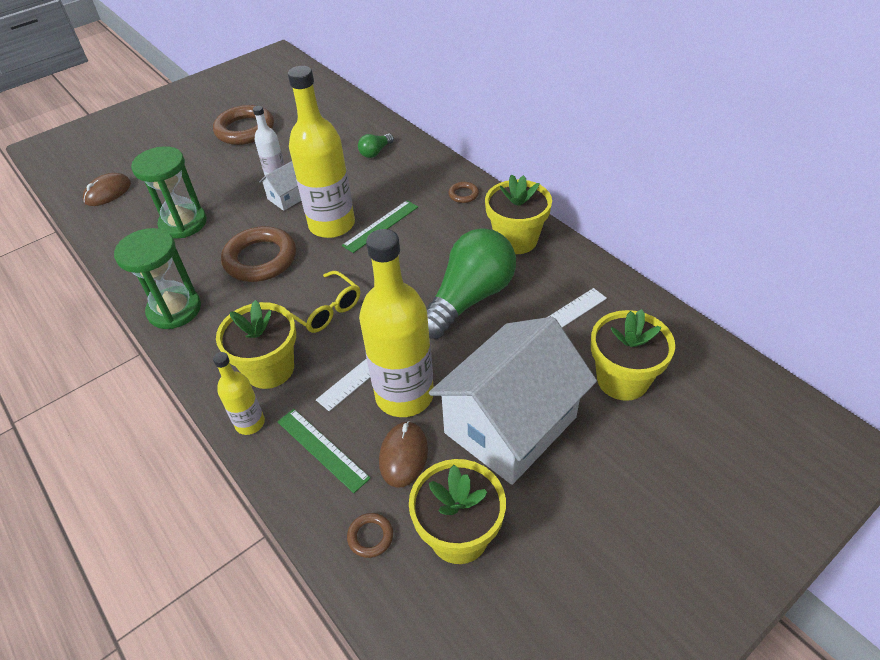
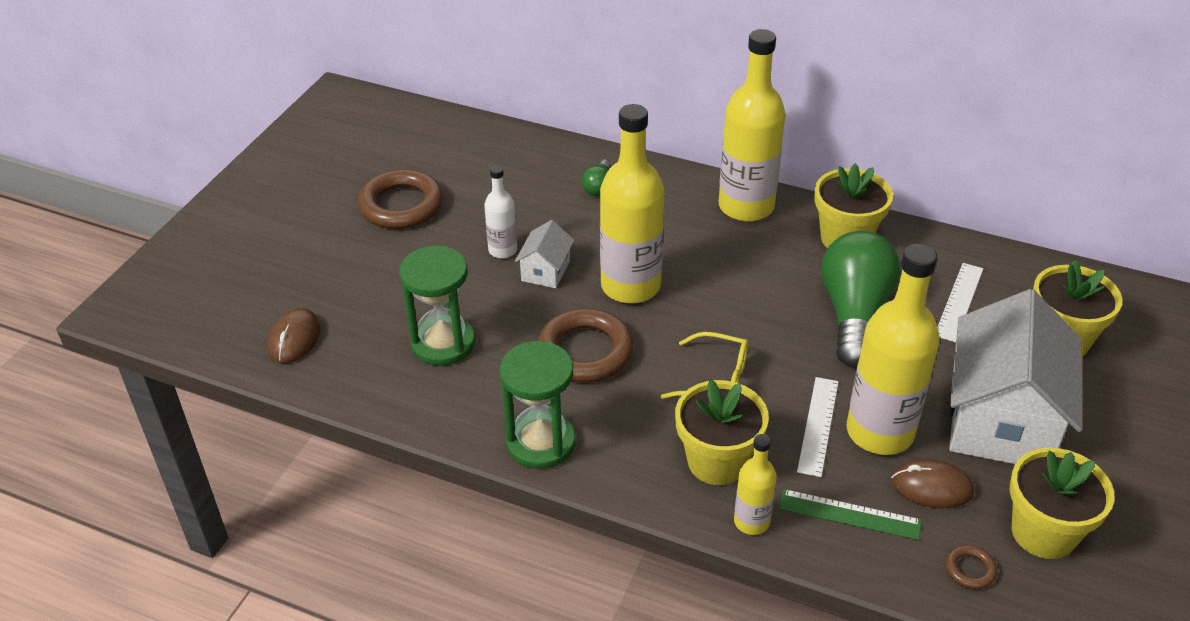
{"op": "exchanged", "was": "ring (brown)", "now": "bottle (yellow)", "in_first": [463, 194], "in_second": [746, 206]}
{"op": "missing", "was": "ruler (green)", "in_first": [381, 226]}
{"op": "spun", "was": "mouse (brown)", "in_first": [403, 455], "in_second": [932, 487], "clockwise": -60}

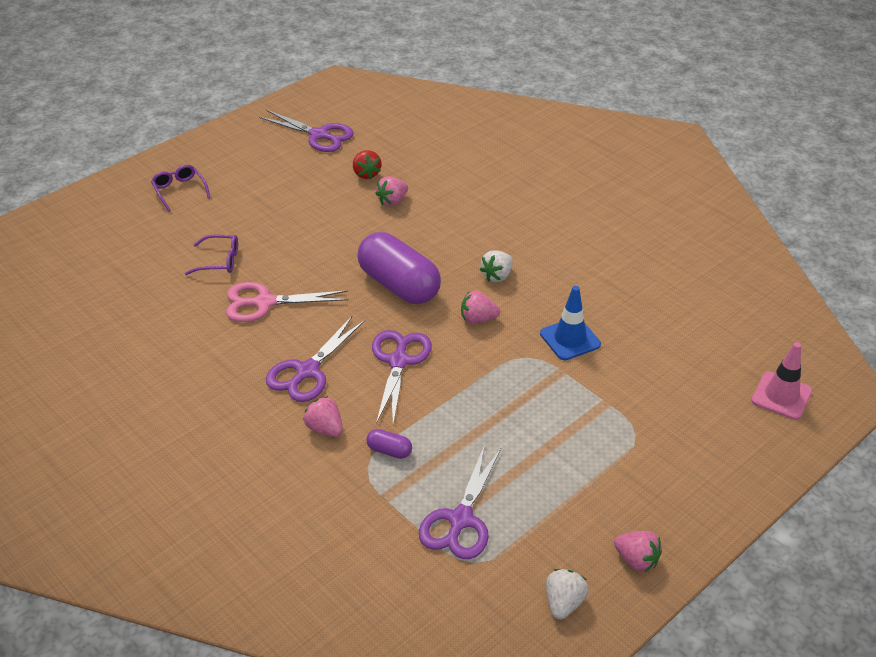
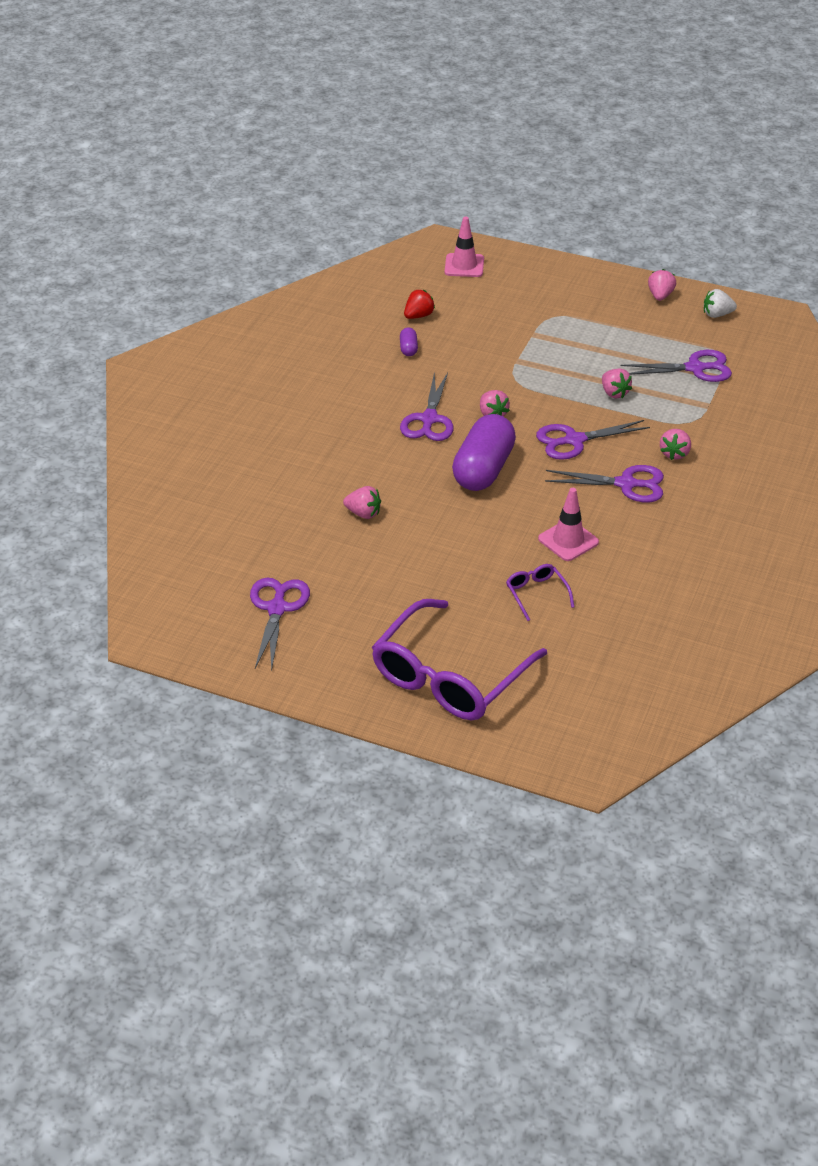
{"op": "relocated", "was": "strawberry (red)", "in_first": [366, 174], "in_second": [418, 316]}
{"op": "size", "was": "glasses (purple)", "in_first": [179, 191], "in_second": [450, 675], "ratio": 2.37}
{"op": "exchanged", "was": "strawberry (white)", "now": "scissors (purple)", "in_first": [497, 276], "in_second": [429, 419]}
{"op": "exchanged", "was": "scissors (pink)", "now": "traffic cone (pink)", "in_first": [264, 302], "in_second": [568, 540]}
{"op": "missing", "was": "traffic cone (blue)", "in_first": [570, 339]}
{"op": "relocated", "was": "capsule (purple)", "in_first": [389, 451], "in_second": [408, 349]}
{"op": "appeared", "now": "strawberry (pink)", "in_second": [614, 393]}

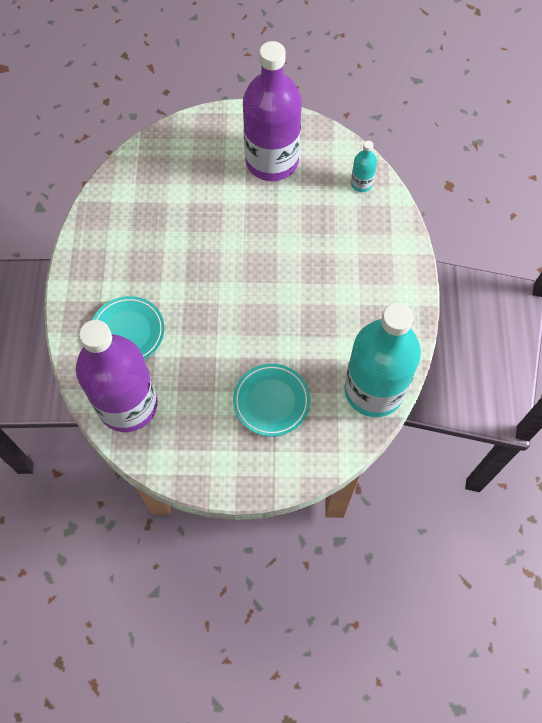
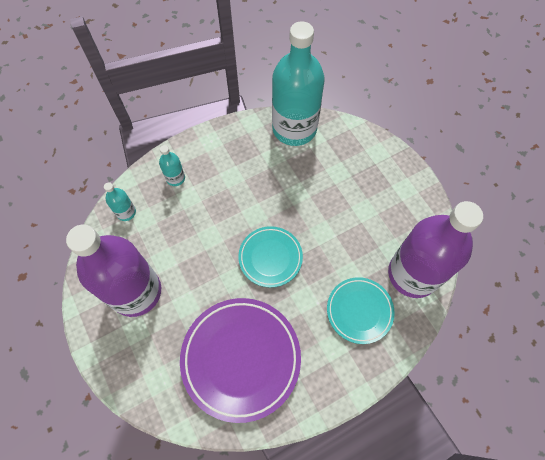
{"op": "relocated", "was": "plate (turquoise)", "in_first": [271, 401], "in_second": [270, 257]}
{"op": "appeared", "now": "bottle (turquoise)", "in_second": [175, 178]}
{"op": "appeared", "now": "plate (purple)", "in_second": [241, 358]}

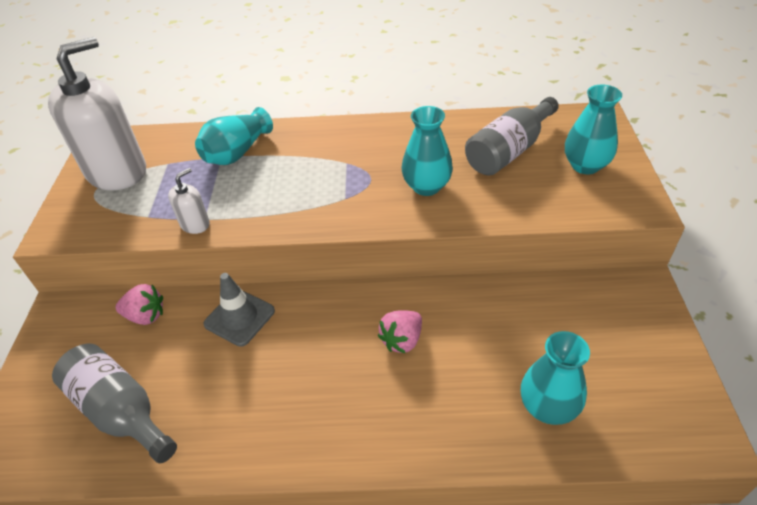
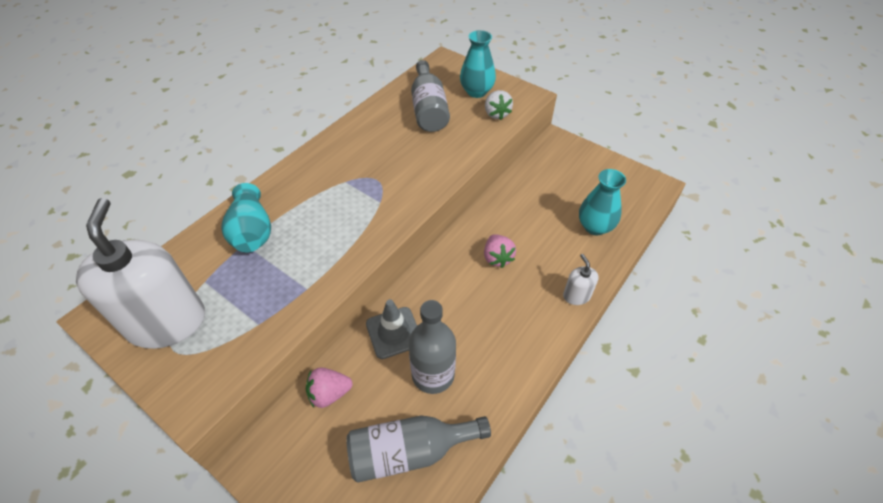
{"op": "missing", "was": "vase (turquoise)", "in_first": [426, 186]}
{"op": "relocated", "was": "soap dispenser (white)", "in_first": [195, 224], "in_second": [576, 295]}
{"op": "spun", "was": "strawberry (pink)", "in_first": [146, 316], "in_second": [329, 393], "clockwise": -150}
{"op": "appeared", "now": "strawberry (white)", "in_second": [496, 114]}
{"op": "appeared", "now": "bottle (grey)", "in_second": [433, 374]}

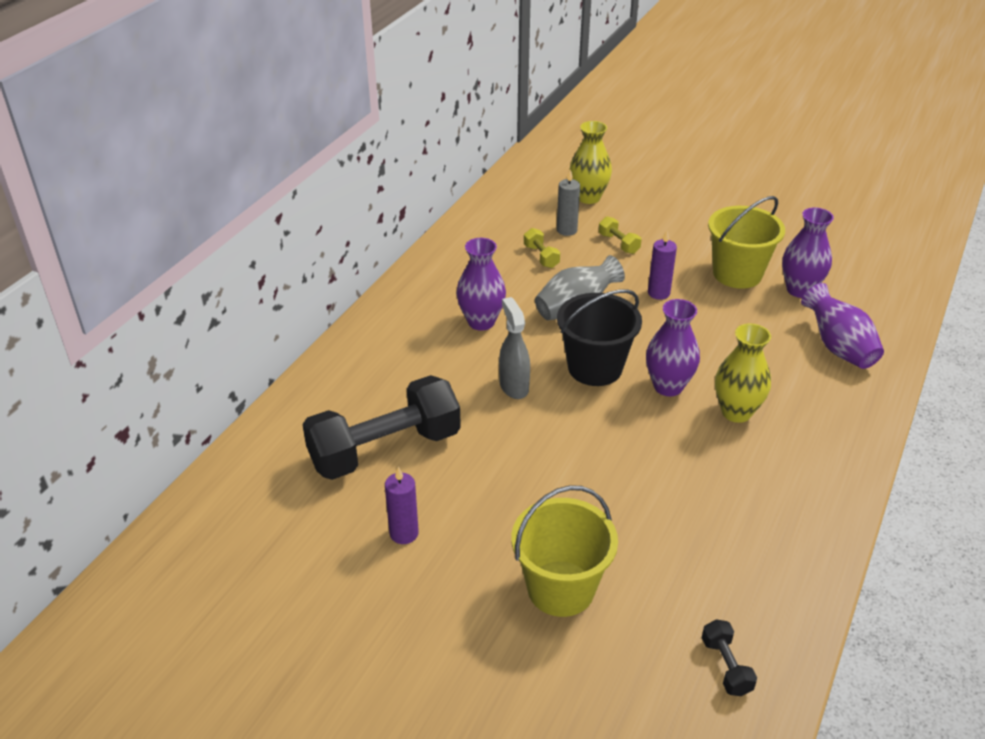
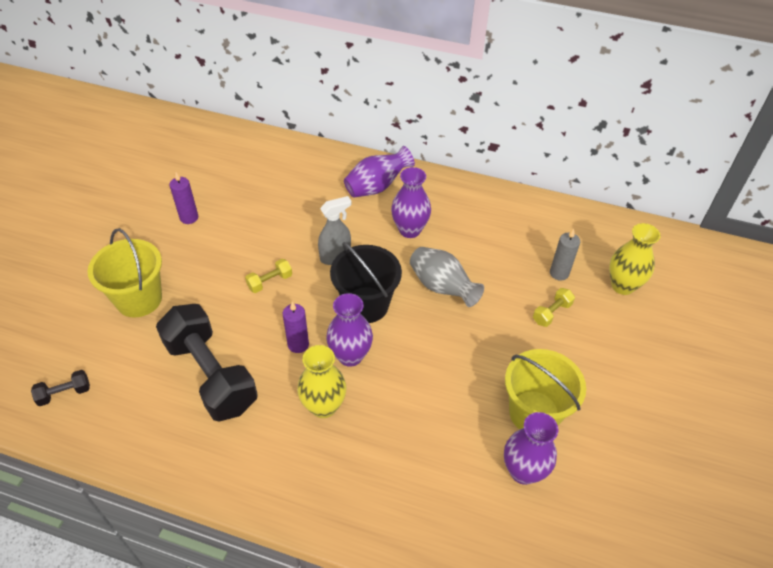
{"op": "relocated", "was": "dumbbell (yellow)", "in_first": [541, 256], "in_second": [270, 282]}
{"op": "relocated", "was": "candle (purple)", "in_first": [658, 293], "in_second": [298, 344]}
{"op": "relocated", "was": "vase (purple)", "in_first": [838, 347], "in_second": [377, 187]}
{"op": "relocated", "was": "dumbbell (black)", "in_first": [385, 449], "in_second": [211, 374]}

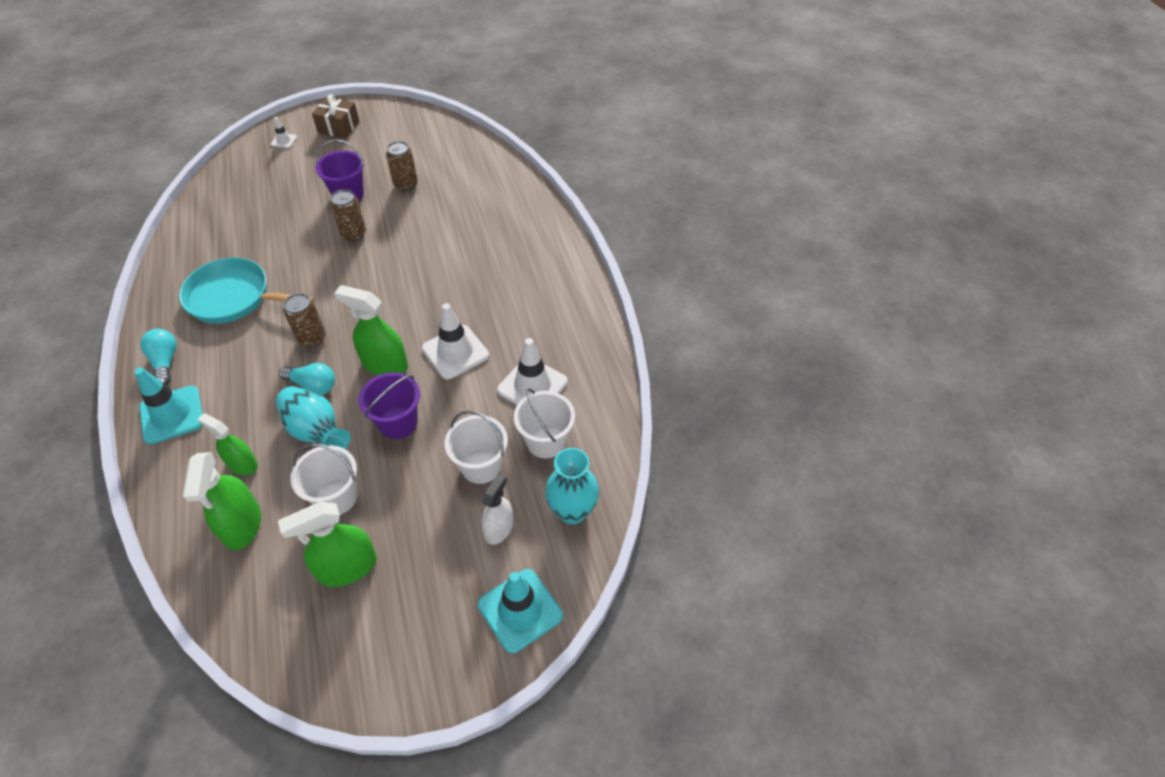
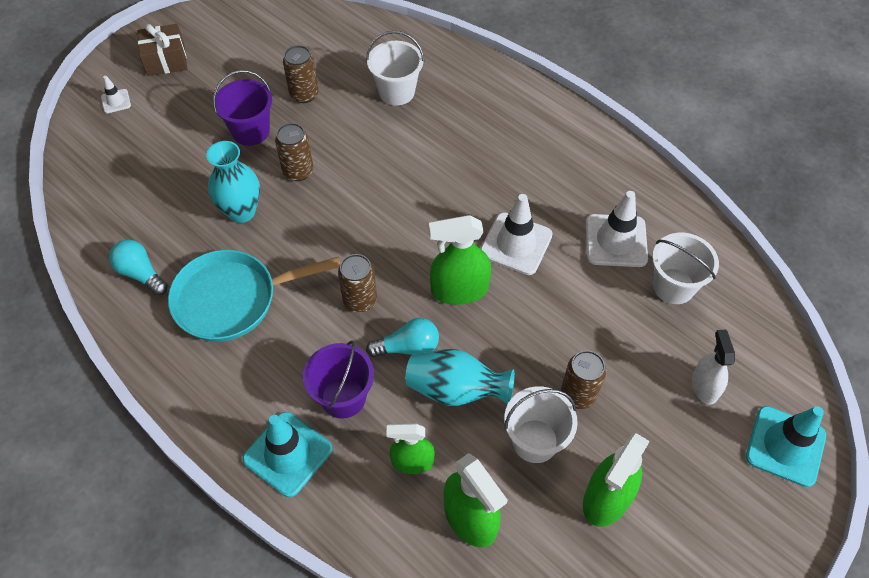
{"op": "relocated", "was": "light bulb (turquoise)", "in_first": [165, 362], "in_second": [141, 273]}
{"op": "relocated", "was": "bucket (purple)", "in_first": [398, 422], "in_second": [343, 397]}
{"op": "relocated", "was": "bucket (white)", "in_first": [481, 466], "in_second": [396, 92]}
{"op": "relocated", "was": "vase (turquoise)", "in_first": [572, 511], "in_second": [241, 211]}
{"op": "appeared", "now": "can (brown)", "in_second": [578, 394]}

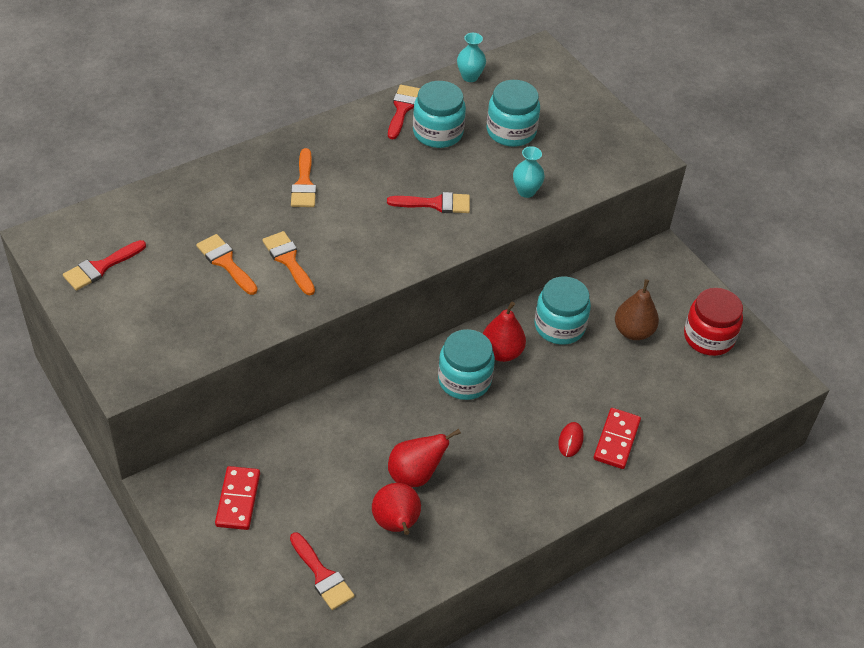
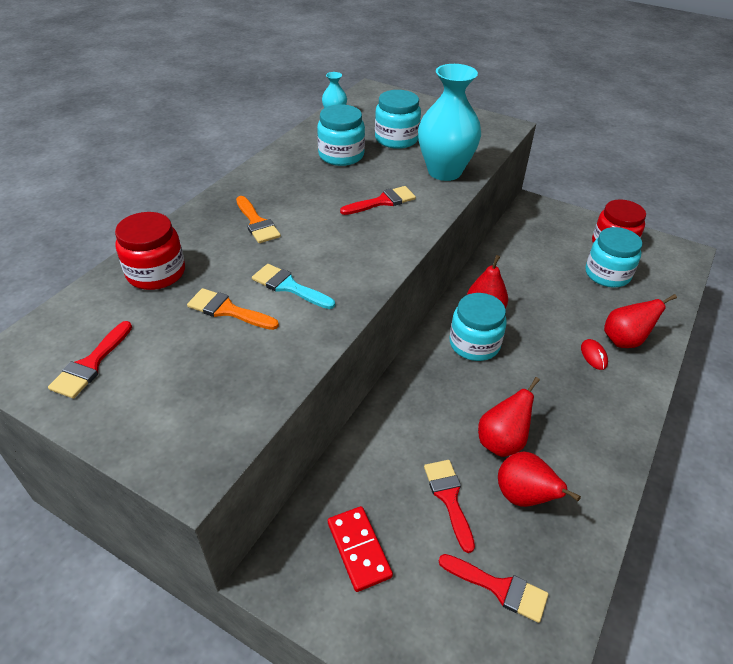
{"op": "relocated", "was": "brush (red)", "in_first": [402, 109], "in_second": [449, 498]}
{"op": "size", "was": "vase (turquoise)", "in_first": [526, 191], "in_second": [444, 171], "ratio": 2.14}
{"op": "colour", "was": "brush (orange)", "now": "brush (turquoise)", "in_first": [288, 260], "in_second": [289, 286]}
{"op": "relocated", "was": "jar (turquoise)", "in_first": [559, 326], "in_second": [607, 274]}
{"op": "missing", "was": "pear (brown)", "in_first": [633, 331]}
{"op": "exchanged", "was": "domino (red)", "now": "pear (red)", "in_first": [616, 440], "in_second": [624, 340]}
{"op": "appeared", "now": "jar (red)", "in_second": [156, 273]}

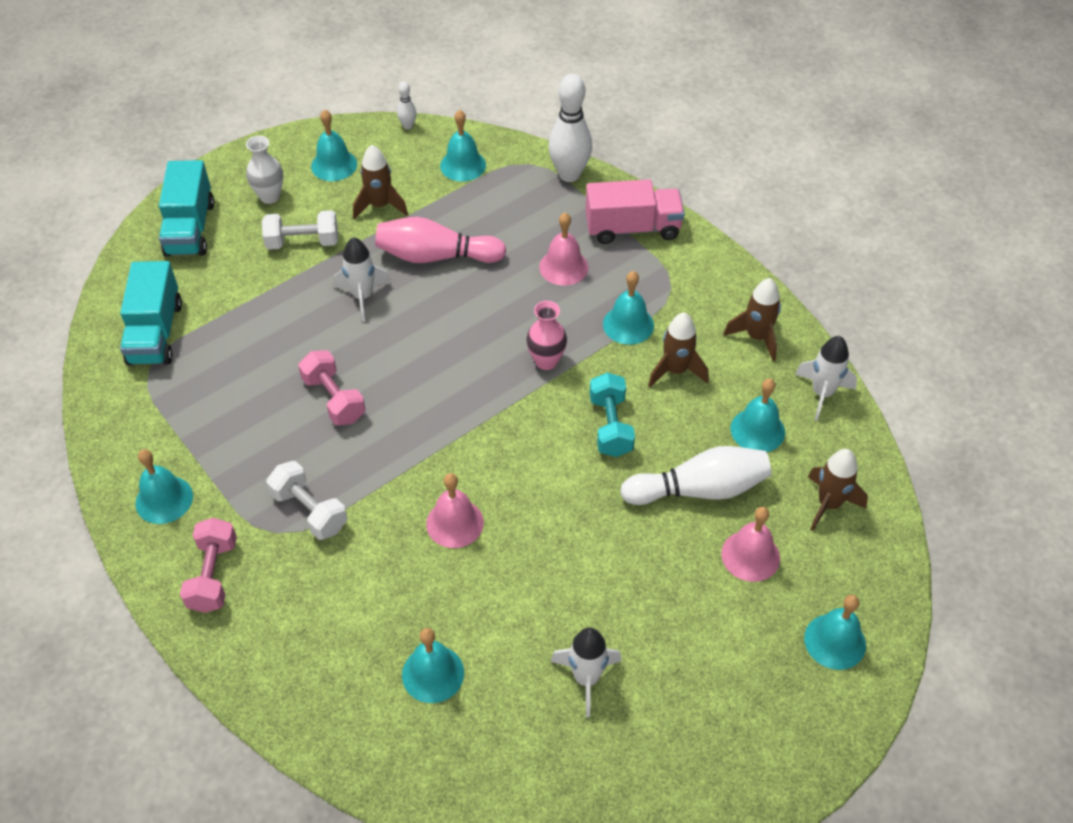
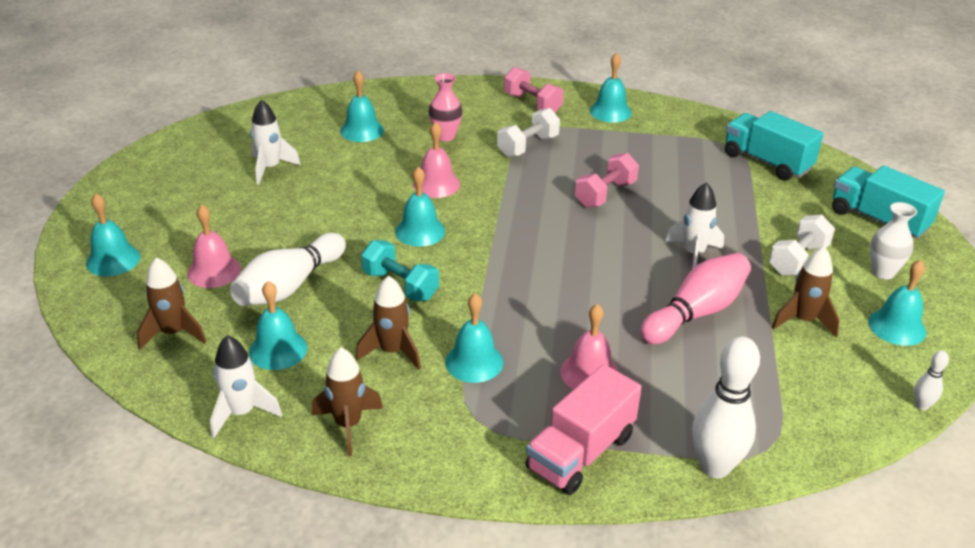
{"op": "relocated", "was": "bell (turquoise)", "in_first": [463, 165], "in_second": [420, 231]}
{"op": "relocated", "was": "vase (pink)", "in_first": [546, 361], "in_second": [445, 136]}
{"op": "spun", "was": "dumbbell (pink)", "in_first": [334, 399], "in_second": [605, 194], "clockwise": -60}
{"op": "spun", "was": "dumbbell (white)", "in_first": [309, 511], "in_second": [528, 146], "clockwise": -45}

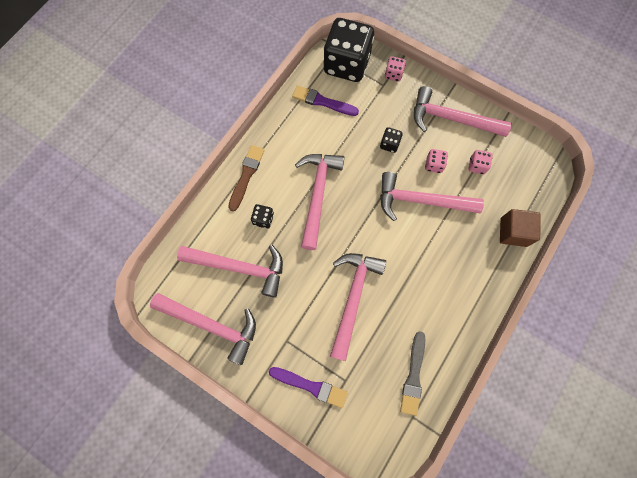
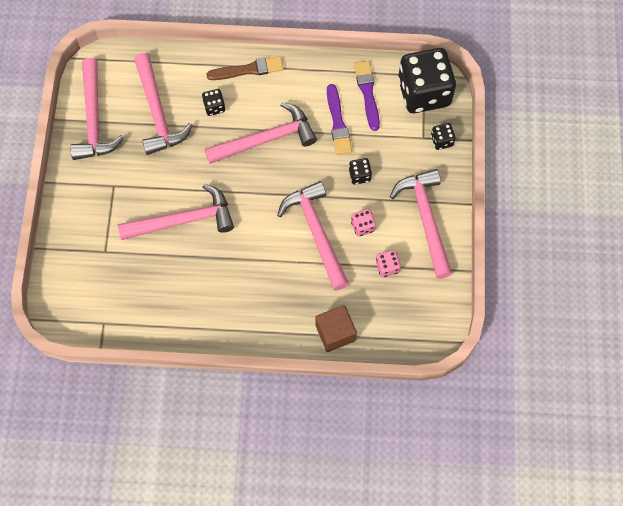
{"op": "colour", "was": "dice (pink)", "now": "dice (black)", "in_first": [393, 74], "in_second": [442, 141]}
{"op": "missing", "was": "brush (grey)", "in_first": [413, 375]}
{"op": "relocated", "was": "brush (purple)", "in_first": [310, 386], "in_second": [338, 123]}

